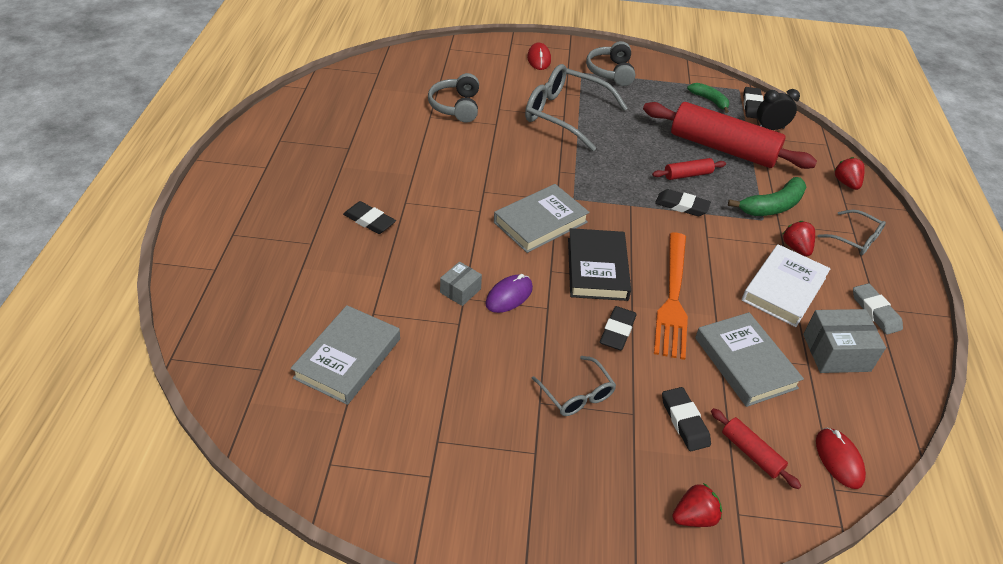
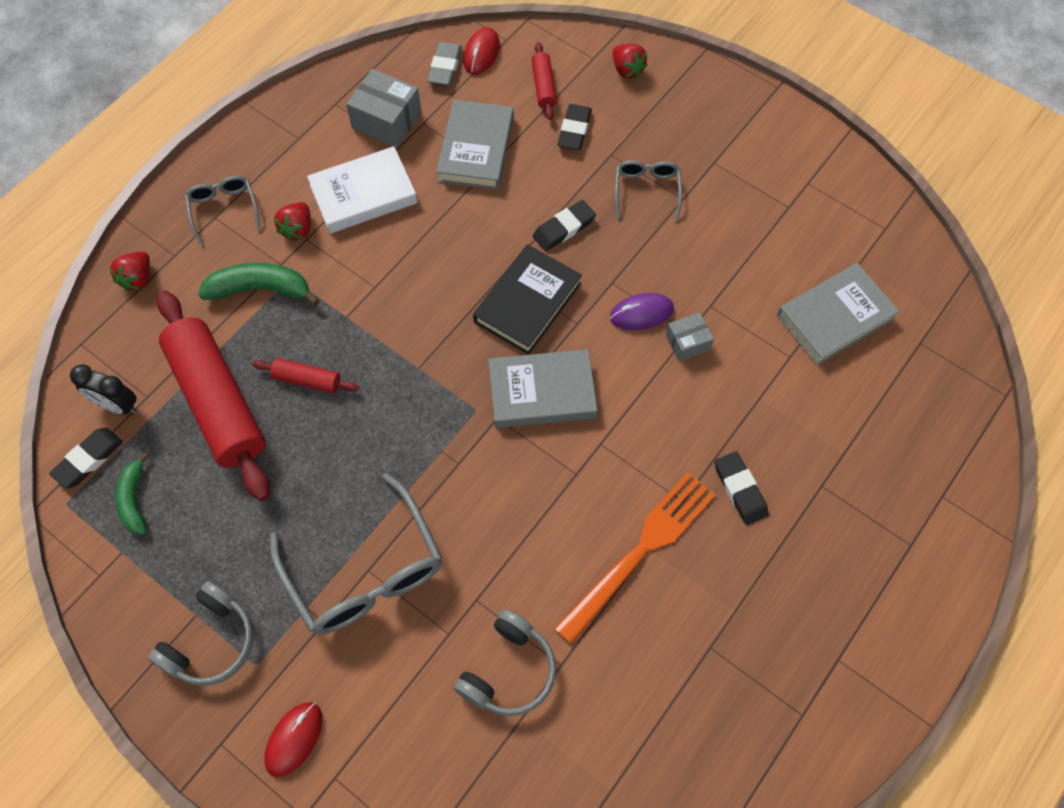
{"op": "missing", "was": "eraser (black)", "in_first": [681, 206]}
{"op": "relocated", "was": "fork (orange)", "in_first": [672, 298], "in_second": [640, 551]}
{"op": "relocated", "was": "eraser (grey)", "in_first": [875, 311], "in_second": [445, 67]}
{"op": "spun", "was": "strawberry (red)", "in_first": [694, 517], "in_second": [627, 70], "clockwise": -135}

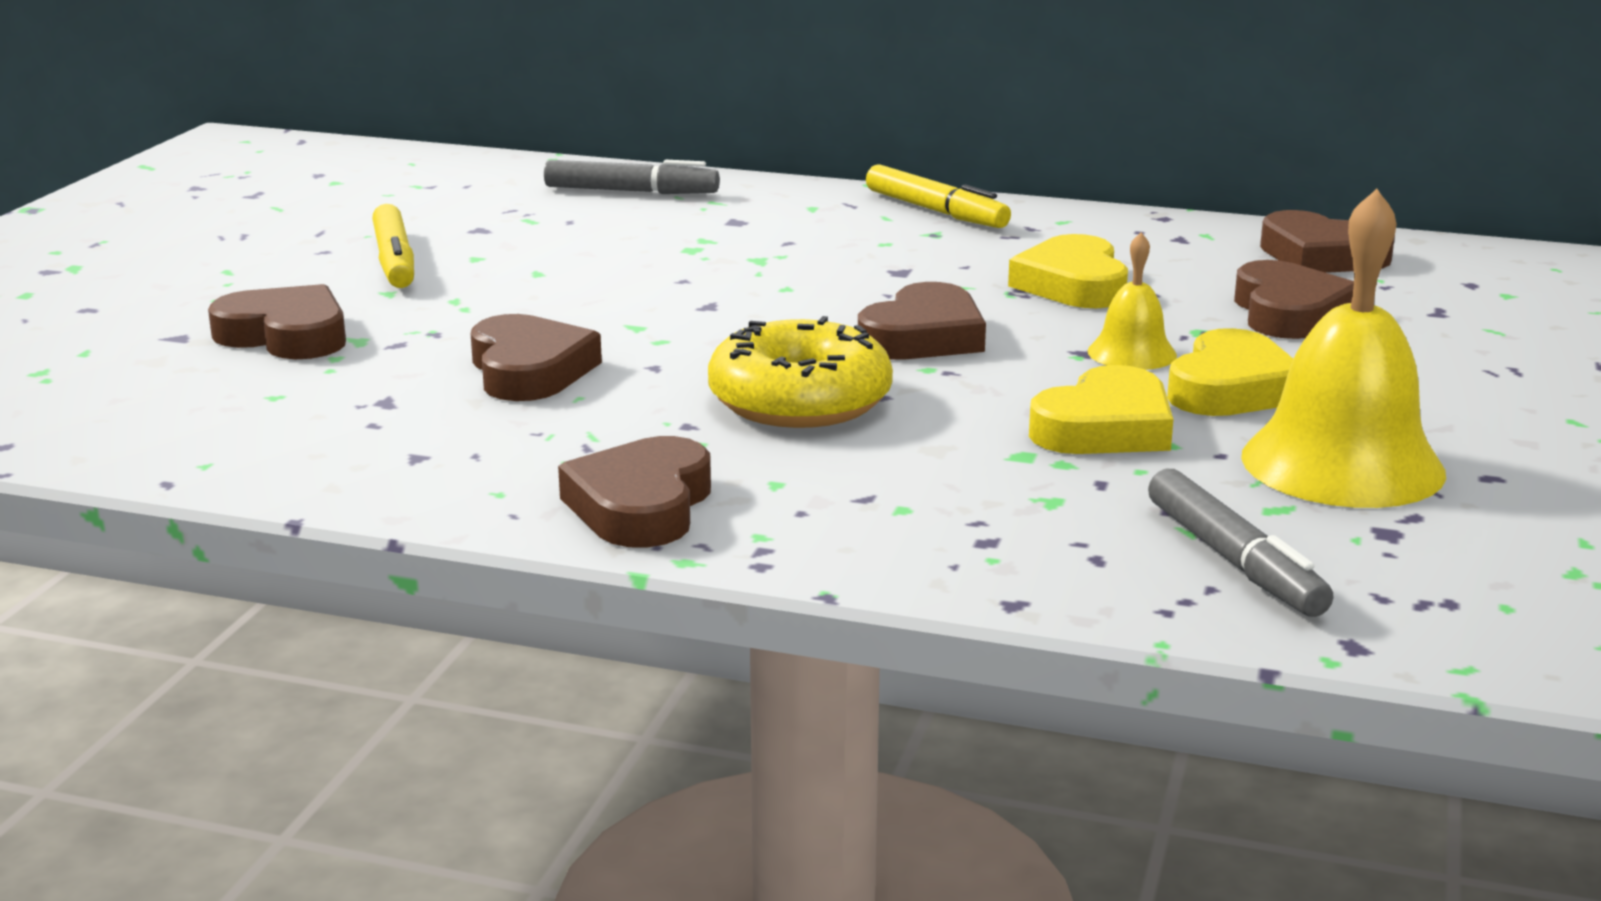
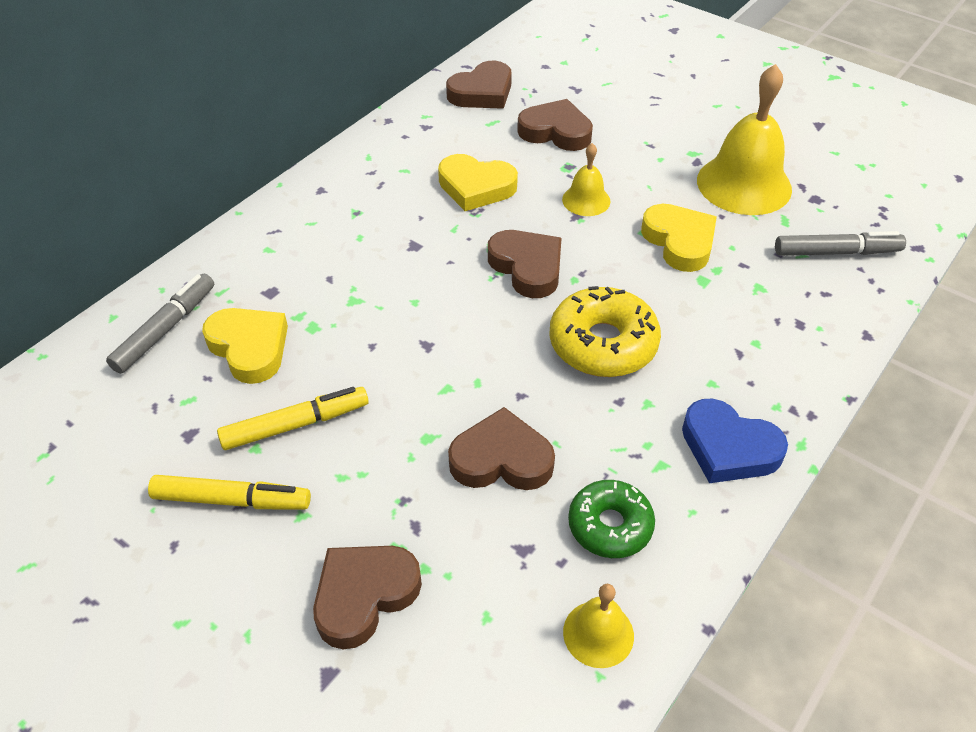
{"op": "relocated", "was": "marker (yellow)", "in_first": [936, 211], "in_second": [295, 424]}
{"op": "relocated", "was": "heart (yellow)", "in_first": [1232, 389], "in_second": [249, 348]}
{"op": "colour", "was": "heart (brown)", "now": "heart (blue)", "in_first": [641, 506], "in_second": [728, 447]}
{"op": "appeared", "now": "donut (green)", "in_second": [610, 525]}
{"op": "appeared", "now": "bell (yellow)", "in_second": [598, 633]}

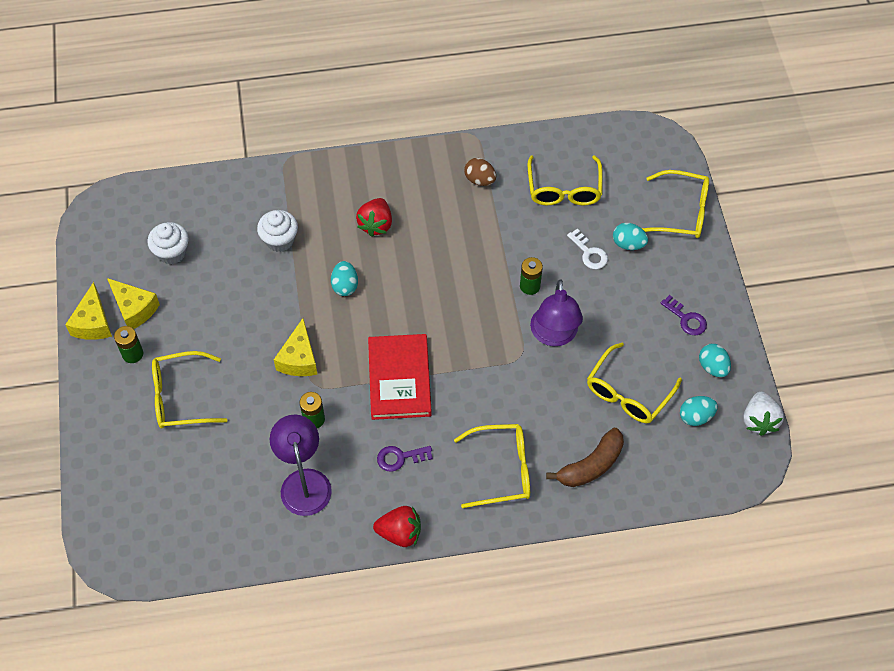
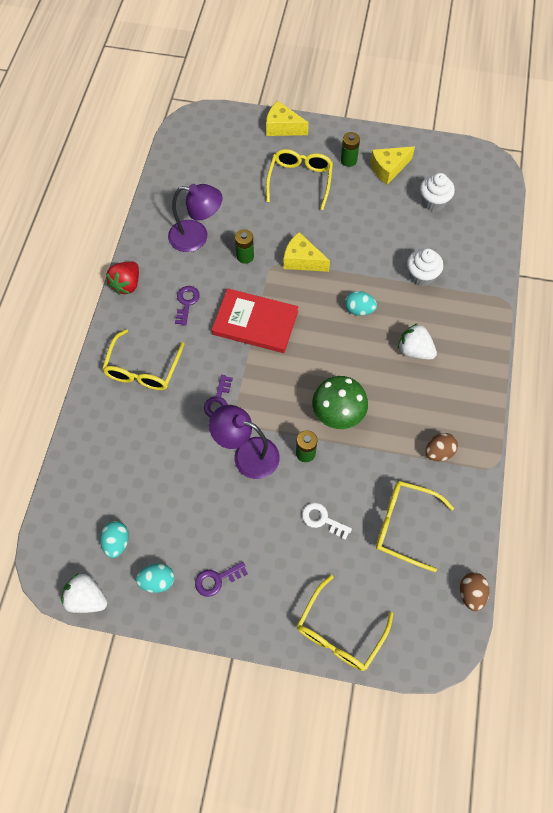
{"op": "colour", "was": "strawberry (red)", "now": "strawberry (white)", "in_first": [376, 224], "in_second": [414, 350]}
{"op": "missing", "was": "egg (turquoise)", "in_first": [628, 244]}
{"op": "spun", "was": "key (white)", "in_first": [589, 253], "in_second": [322, 519], "clockwise": 45}
{"op": "relocated", "was": "cheese (yellow)", "in_first": [93, 323], "in_second": [282, 127]}
{"op": "missing", "was": "glasses (yellow)", "in_first": [628, 393]}
{"op": "missing", "was": "banana (brown)", "in_first": [591, 465]}
{"op": "appeared", "now": "key (purple)", "in_second": [218, 401]}
{"op": "appeared", "now": "mushroom (green)", "in_second": [338, 414]}
{"op": "appeared", "now": "egg (brown)", "in_second": [471, 593]}

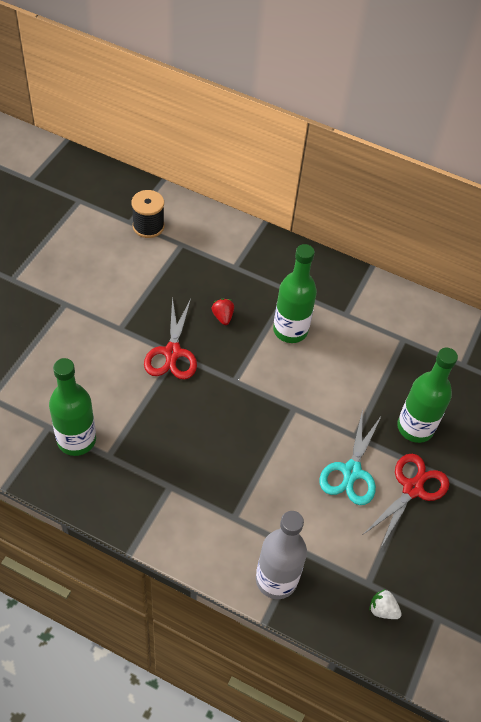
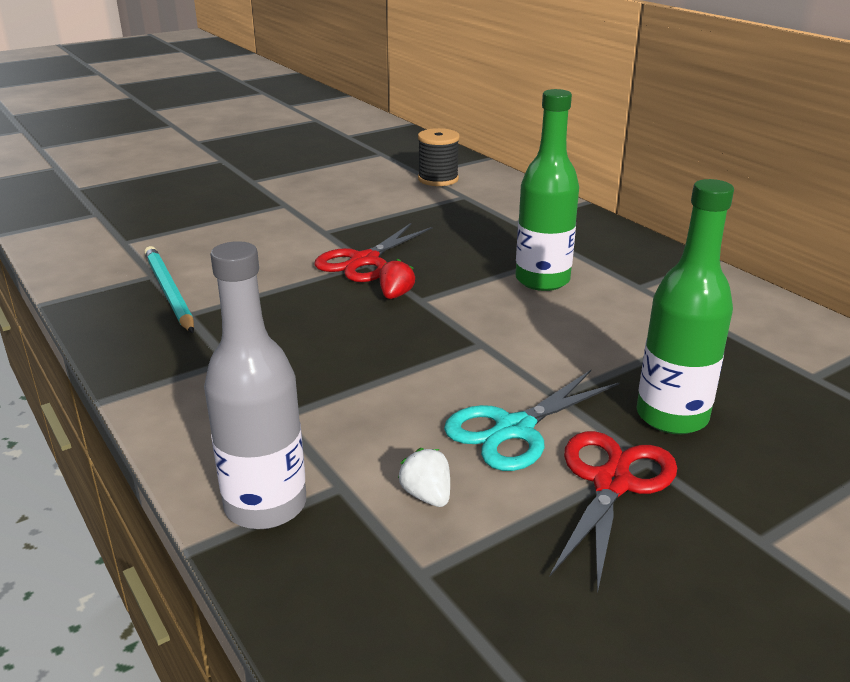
{"op": "relocated", "was": "strawberry (red)", "in_first": [223, 317], "in_second": [396, 295]}
{"op": "exchanged", "was": "bottle (green)", "now": "pencil (turquoise)", "in_first": [76, 440], "in_second": [169, 292]}
{"op": "spun", "was": "scissors (red)", "in_first": [412, 488], "in_second": [611, 483], "clockwise": -45}
{"op": "relocated", "was": "strawberry (white)", "in_first": [382, 609], "in_second": [427, 495]}

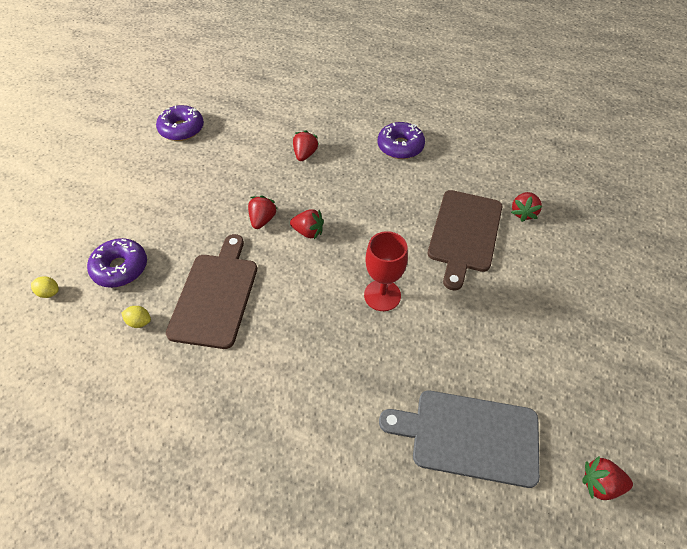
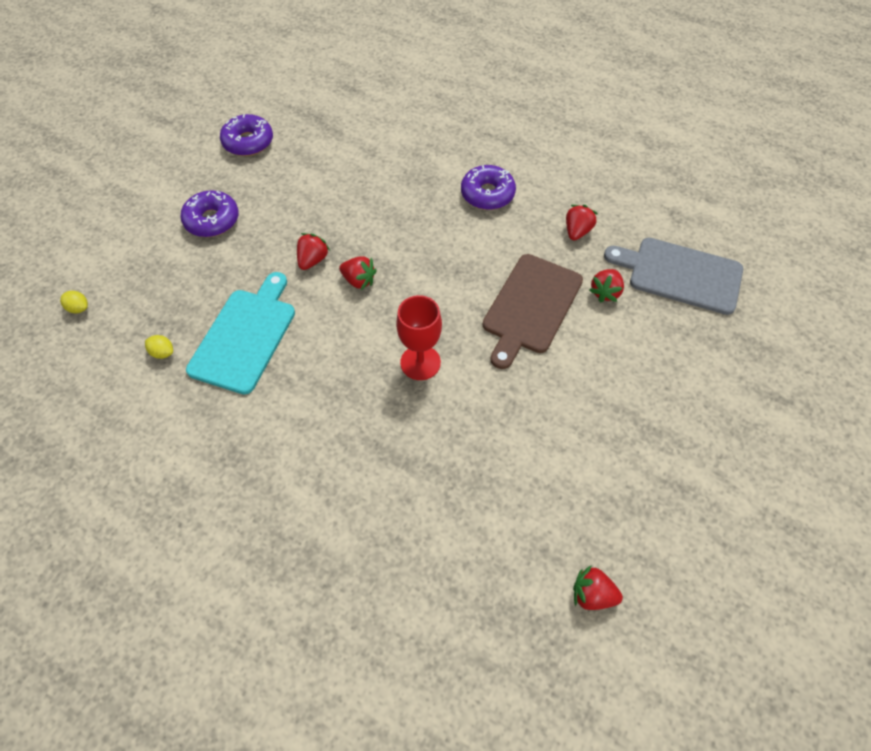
{"op": "relocated", "was": "strawberry (red)", "in_first": [305, 154], "in_second": [577, 231]}
{"op": "colour", "was": "cutting board (brown)", "now": "cutting board (turquoise)", "in_first": [215, 295], "in_second": [245, 336]}
{"op": "relocated", "was": "donut (purple)", "in_first": [120, 268], "in_second": [212, 220]}
{"op": "relocated", "was": "cutting board (grey)", "in_first": [469, 436], "in_second": [680, 274]}

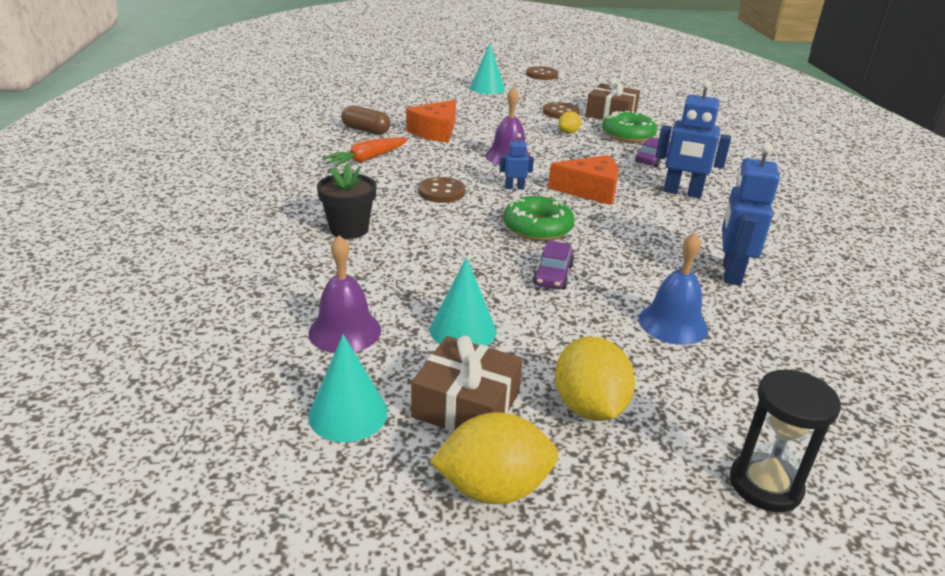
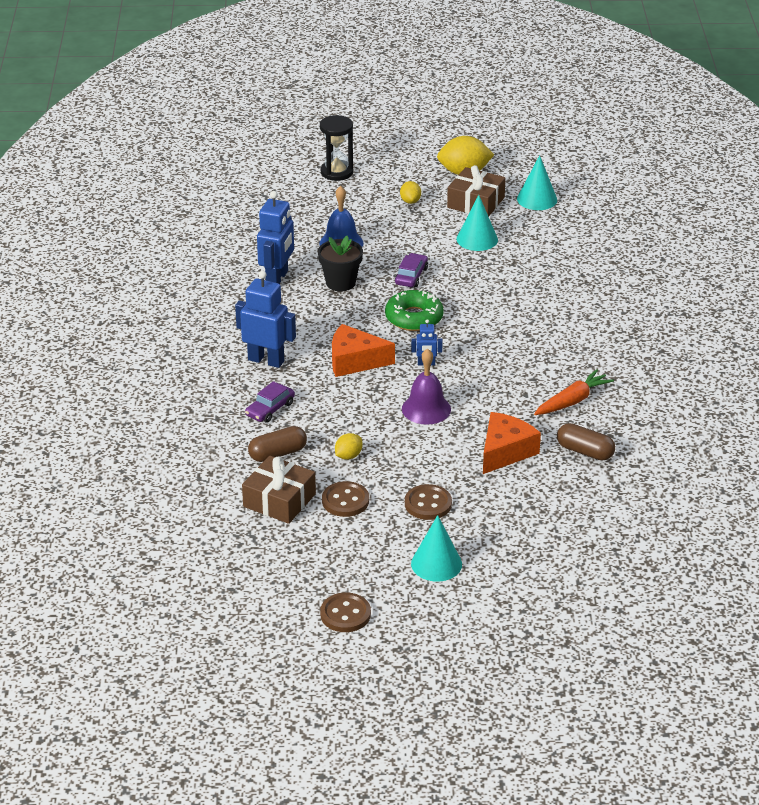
{"op": "exchanged", "was": "donut (green)", "now": "capsule (brown)", "in_first": [627, 135], "in_second": [278, 454]}
{"op": "relocated", "was": "flower pot (black)", "in_first": [349, 229], "in_second": [340, 283]}
{"op": "relocated", "was": "button (brown)", "in_first": [441, 192], "in_second": [428, 504]}
{"op": "missing", "was": "bell (purple)", "in_first": [345, 331]}
{"op": "size", "was": "lemon (yellow)", "in_first": [589, 407], "in_second": [410, 201], "ratio": 0.53}

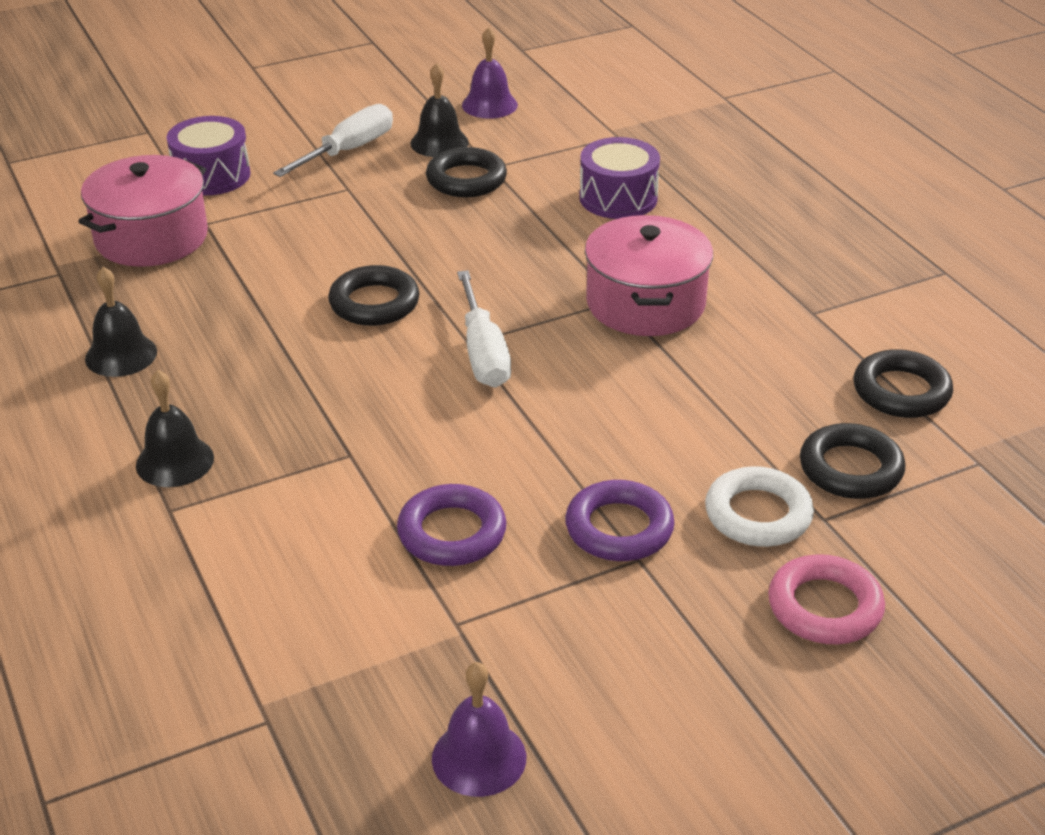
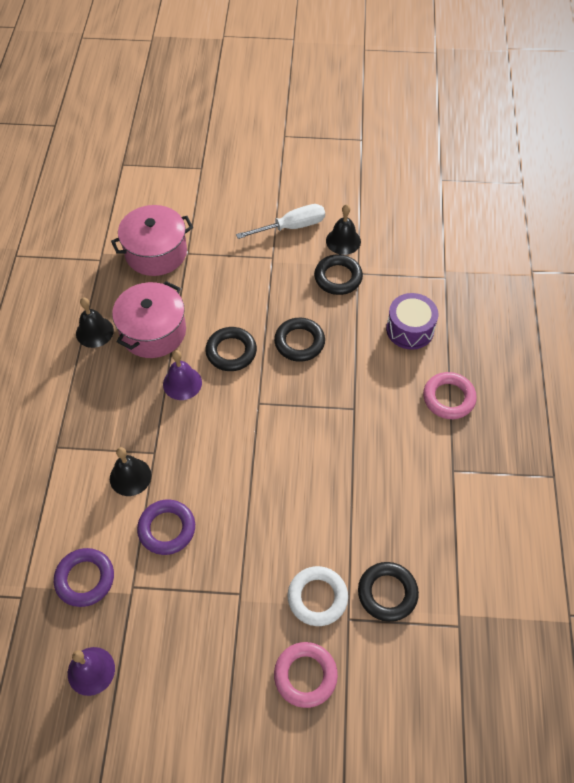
{"op": "relocated", "was": "bell (purple)", "in_first": [489, 105], "in_second": [182, 383]}
{"op": "missing", "was": "drum (purple)", "in_first": [212, 175]}
{"op": "relocated", "was": "pot (pink)", "in_first": [645, 303], "in_second": [153, 331]}
{"op": "missing", "was": "screwdriver (white)", "in_first": [483, 352]}
{"op": "relocated", "was": "ring (black)", "in_first": [901, 391], "in_second": [299, 342]}
{"op": "relocated", "was": "bell (black)", "in_first": [175, 461], "in_second": [130, 477]}
{"op": "relocated", "was": "ring (purple)", "in_first": [619, 528], "in_second": [85, 579]}
{"op": "appeared", "now": "ring (pink)", "in_second": [448, 398]}

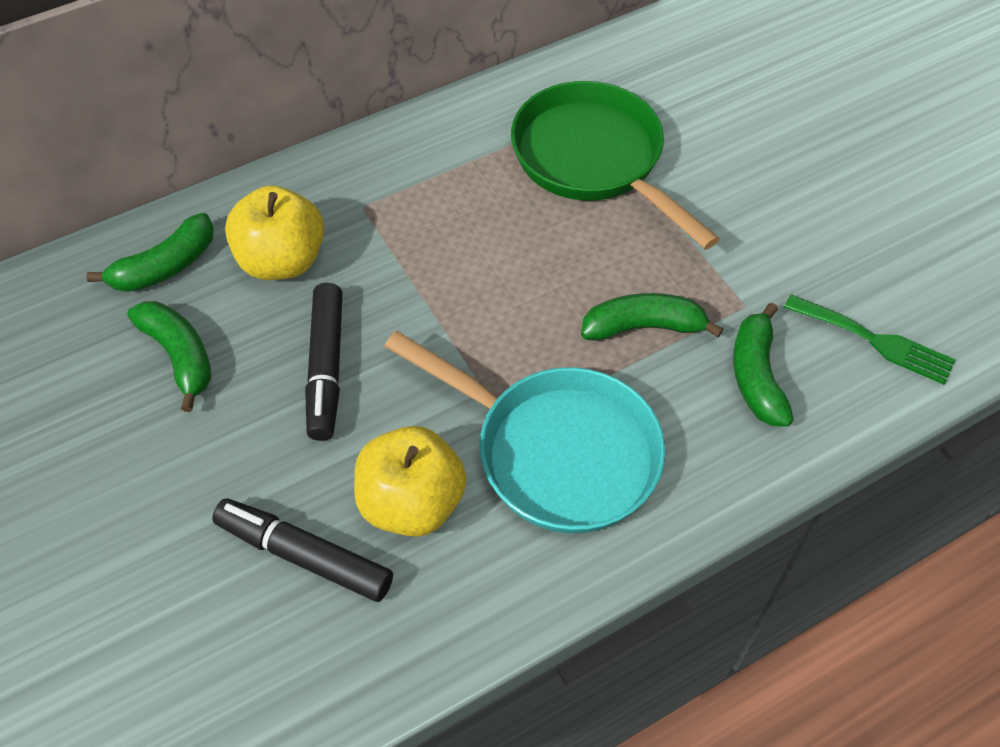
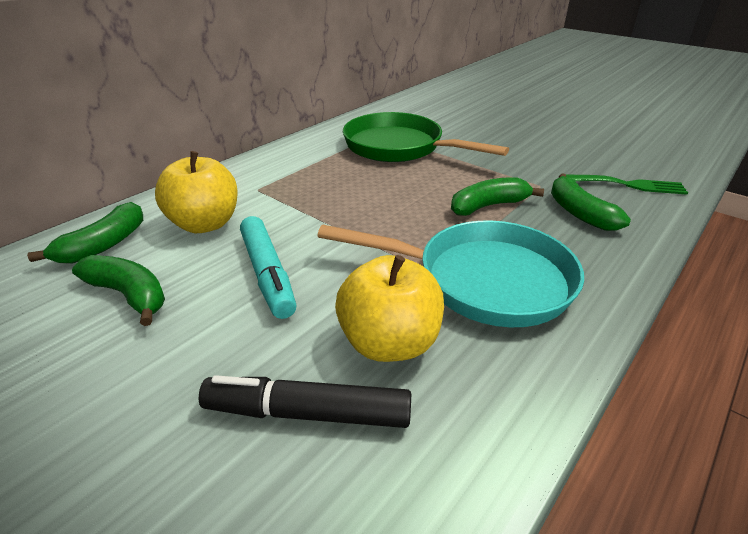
{"op": "colour", "was": "marker (black)", "now": "marker (turquoise)", "in_first": [326, 368], "in_second": [268, 274]}

